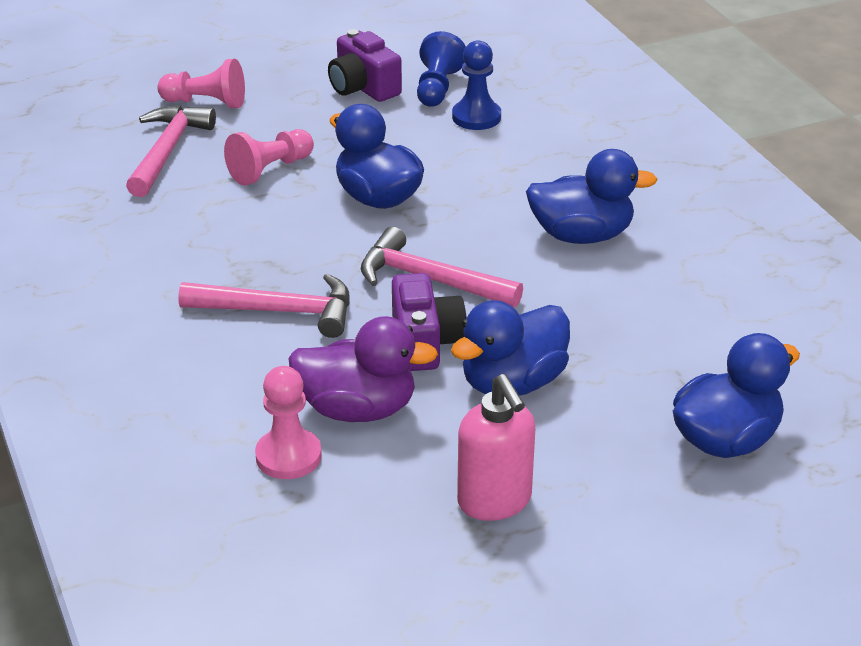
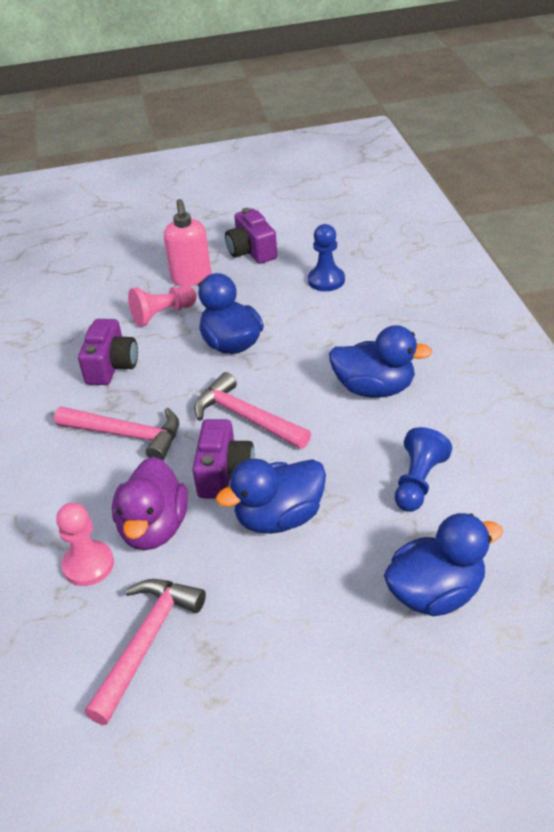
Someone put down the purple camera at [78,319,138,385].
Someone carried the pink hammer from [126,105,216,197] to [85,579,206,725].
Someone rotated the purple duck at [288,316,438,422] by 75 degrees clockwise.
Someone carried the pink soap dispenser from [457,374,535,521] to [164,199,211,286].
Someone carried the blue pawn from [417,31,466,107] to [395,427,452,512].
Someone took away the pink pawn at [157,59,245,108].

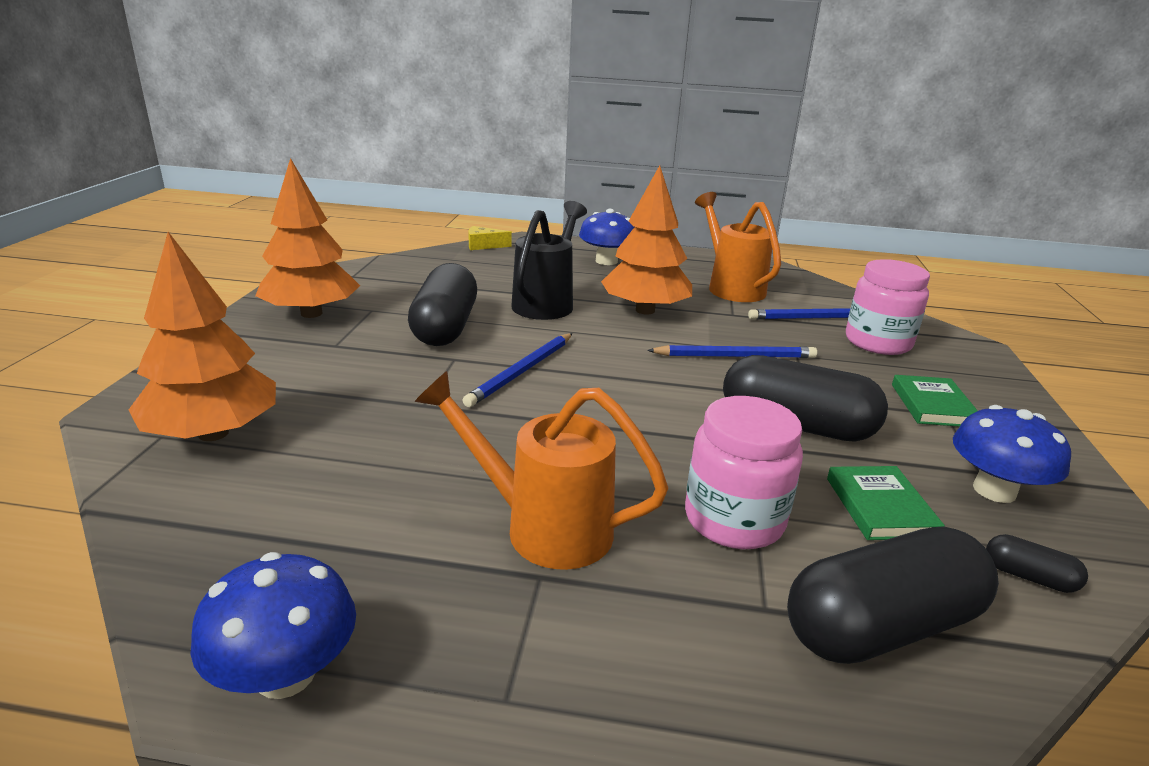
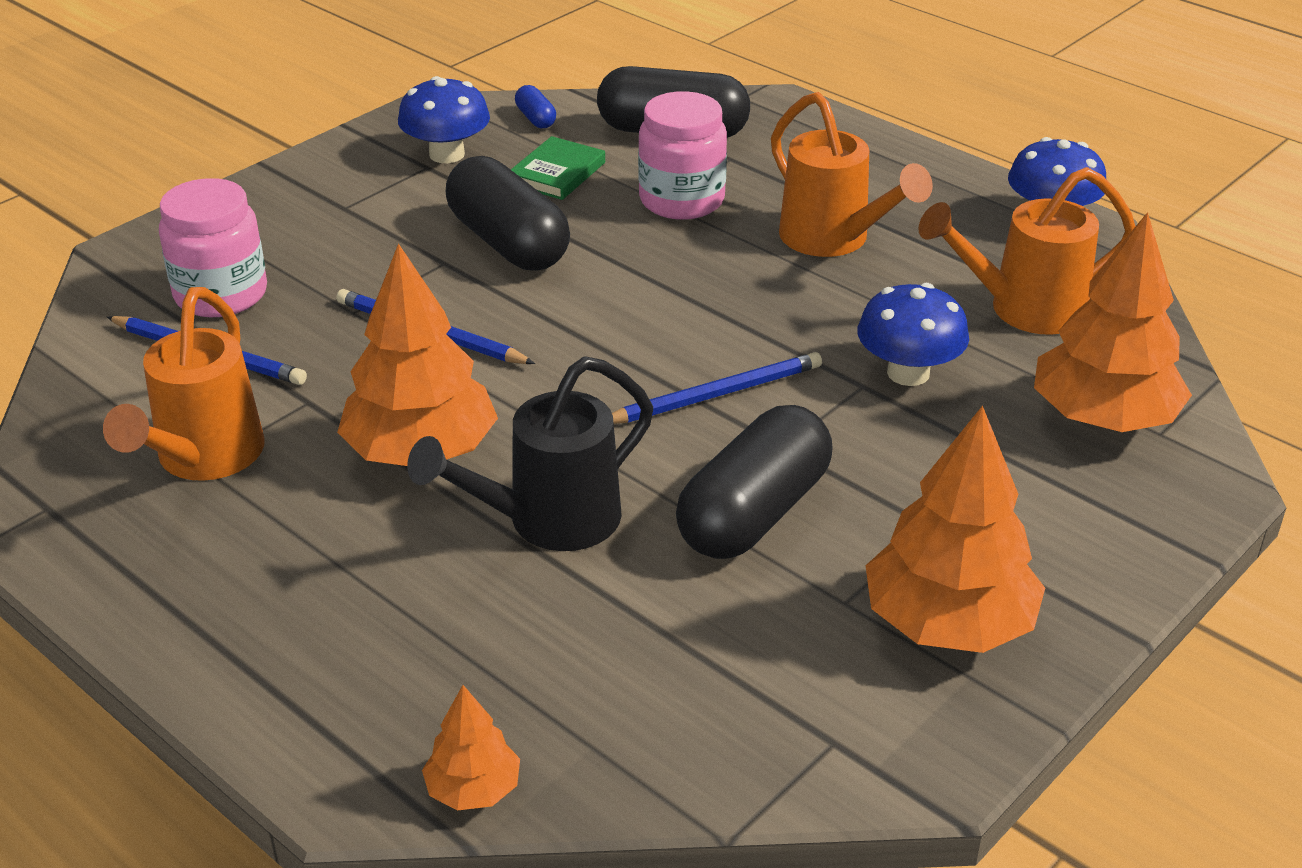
Someone swapped the yellow cheese at [468,226,512,250] for the orange tree at [422,685,520,811].
Someone repainted the black capsule at [986,534,1088,593], which became the blue capsule at [515,85,556,128].
Someone carried the blue mushroom from [579,209,634,265] to [858,283,969,386].
Someone put down the orange watering can at [918,167,1135,335].
Someone took away the green book at [892,375,978,427].

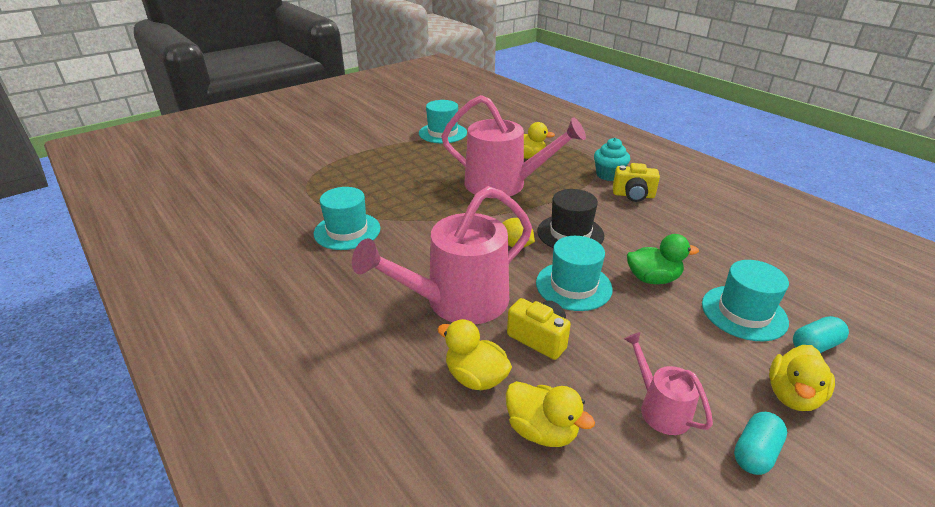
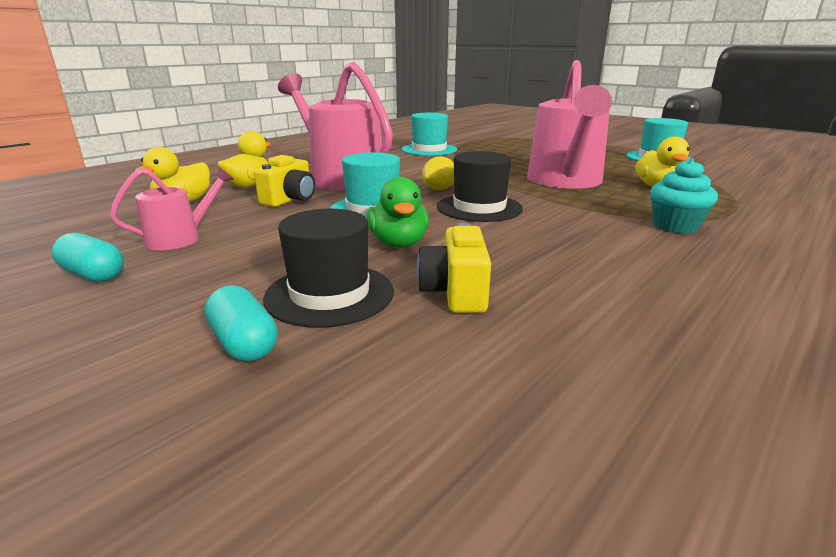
Someone repainted the turquoise hat at [702,260,789,341], which became the black hat at [263,209,394,328].
Someone carried the yellow camera from [613,163,660,202] to [417,222,491,313].
Someone took away the yellow duck at [769,345,835,411].

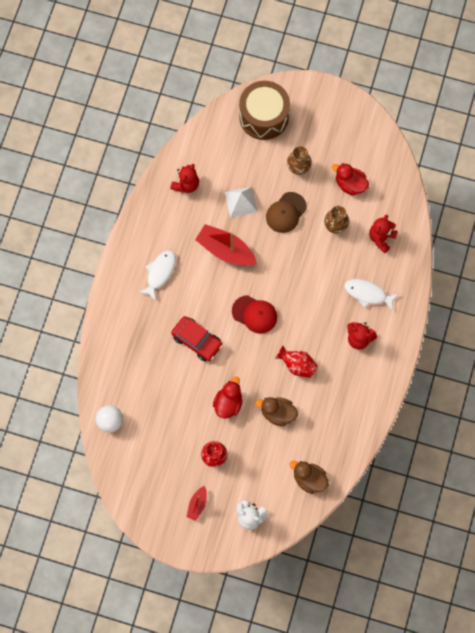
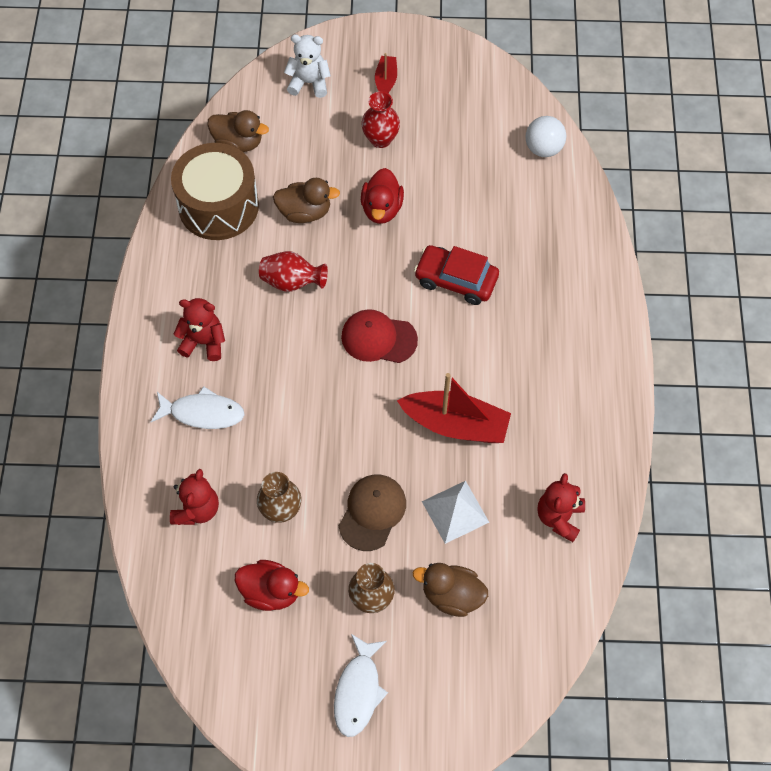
Someone carried the brown drum from [239,81,290,140] to [171,143,259,240].
Someone carried the white fish from [138,250,176,301] to [334,634,388,737].
Someone put down the brown duck at [413,563,488,617].

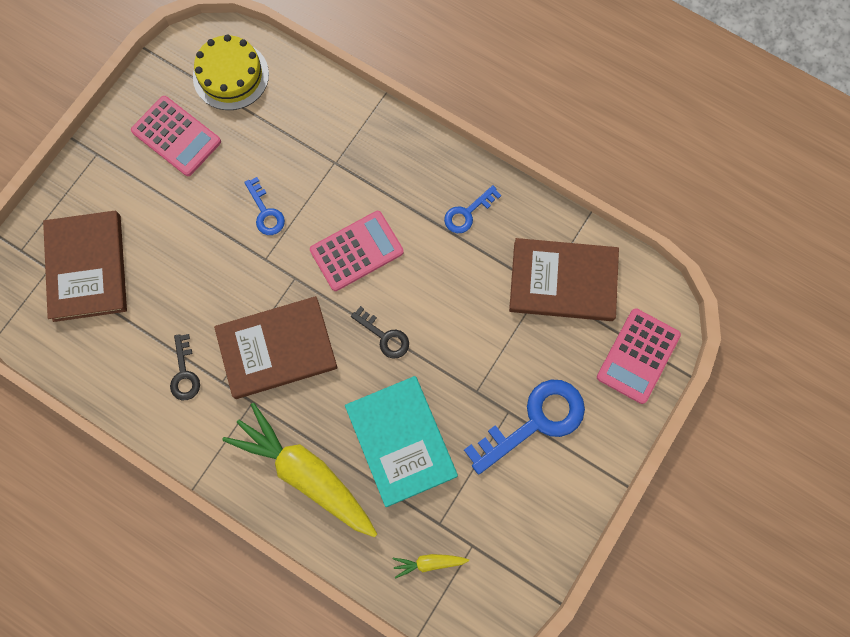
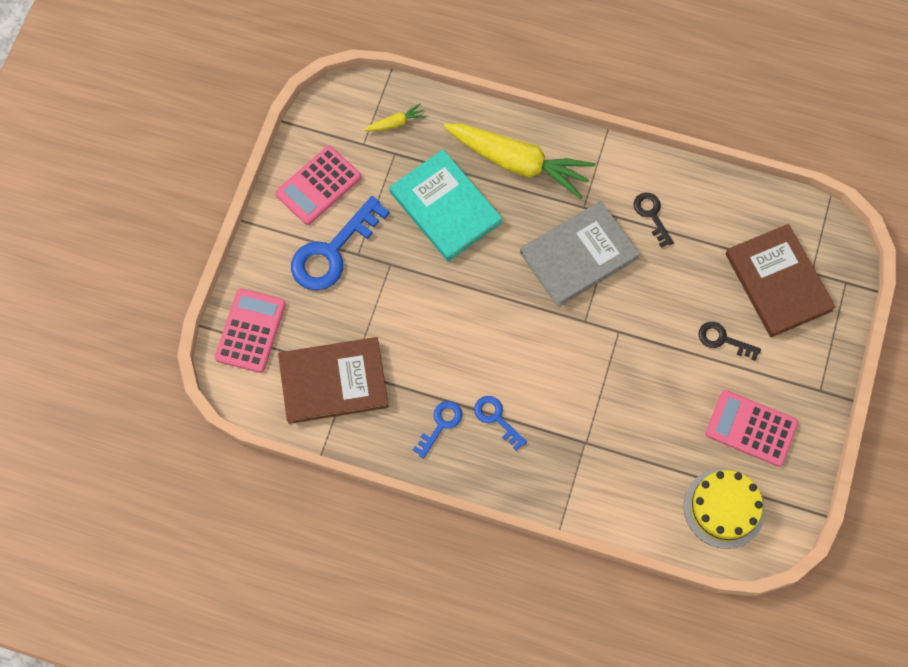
Someone carried the pink calculator from [310,211,404,291] to [275,146,361,225].
Someone carried the blue key from [244,177,285,235] to [474,396,527,451].
Someone repainted the brown book at [214,296,338,399], which became the grey book at [520,201,640,307].
Someone carried the black key from [351,306,409,358] to [698,322,761,361].

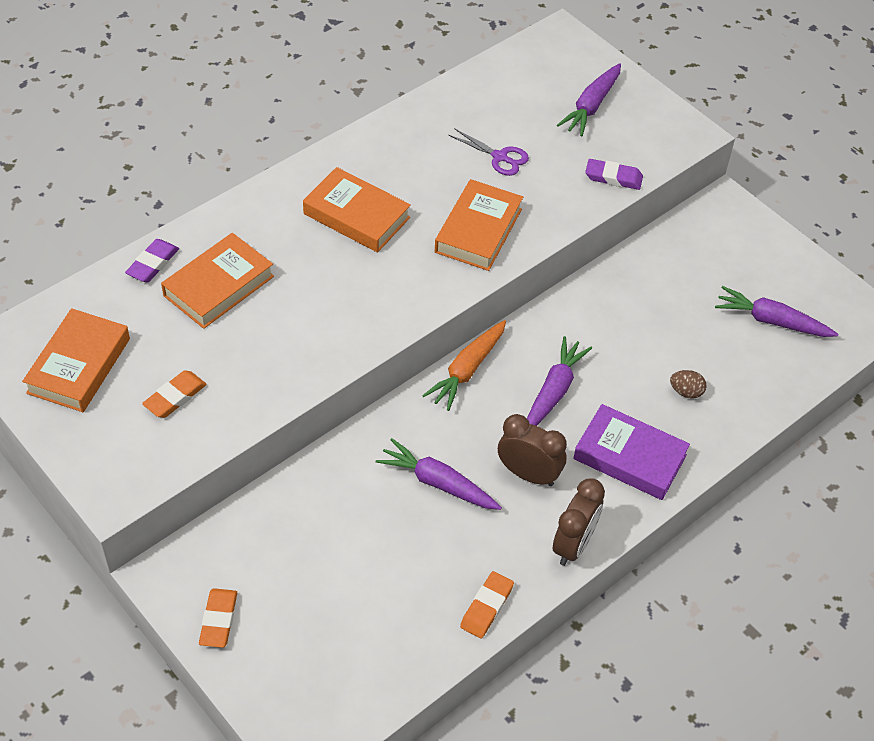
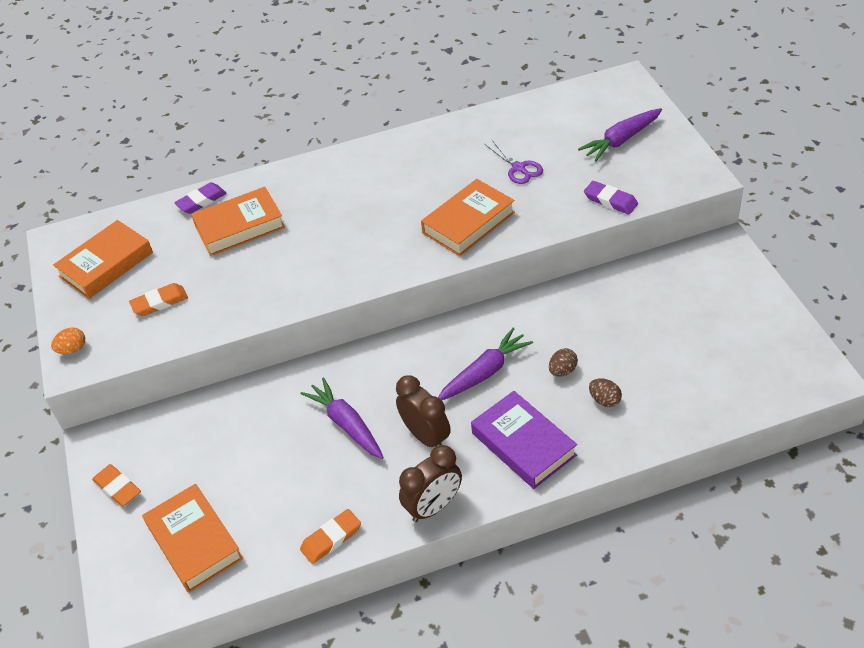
Someone put down the orange egg at [51,327,85,354].
Someone rotated the orange eraser at [199,588,237,648] by 75 degrees counterclockwise.
Someone carried the orange book from [303,167,411,253] to [142,484,243,593].
Someone put down the brown egg at [549,348,578,377].
Someone took away the orange carrot at [422,320,506,411].
Someone took away the purple carrot at [715,286,839,337].

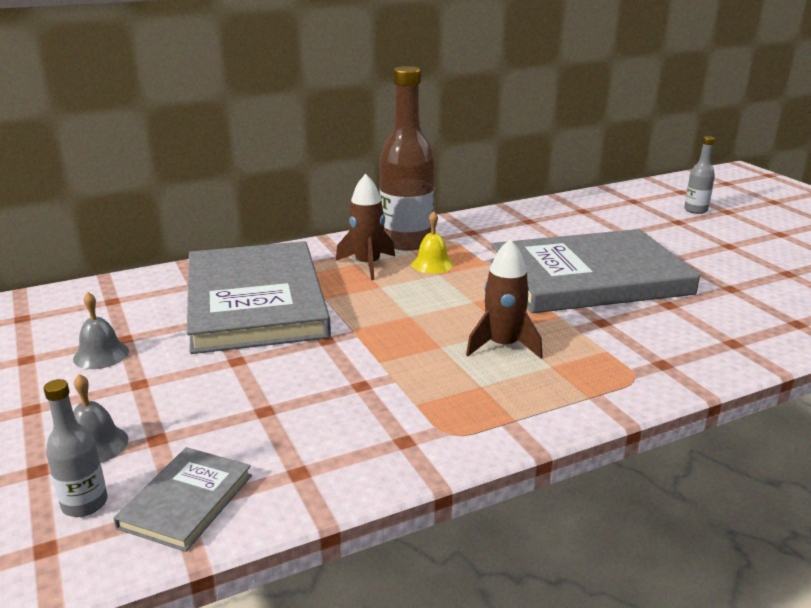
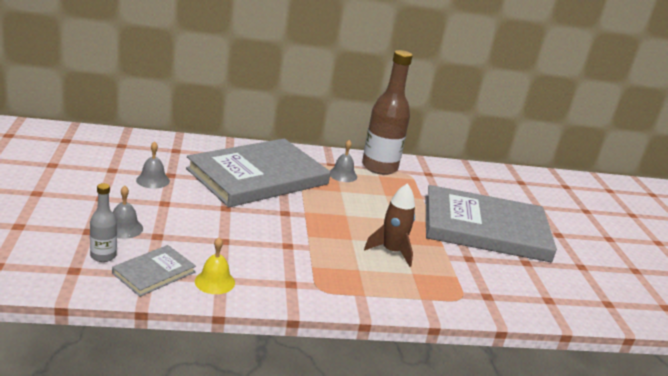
Someone rotated the grey book at [187,241,331,354] by 45 degrees clockwise.
Someone carried the yellow bell from [412,211,454,274] to [195,237,235,294].
Someone swapped the brown rocket at [336,174,395,280] for the grey bell at [330,140,357,182].
Someone took away the grey bottle at [684,136,715,214].

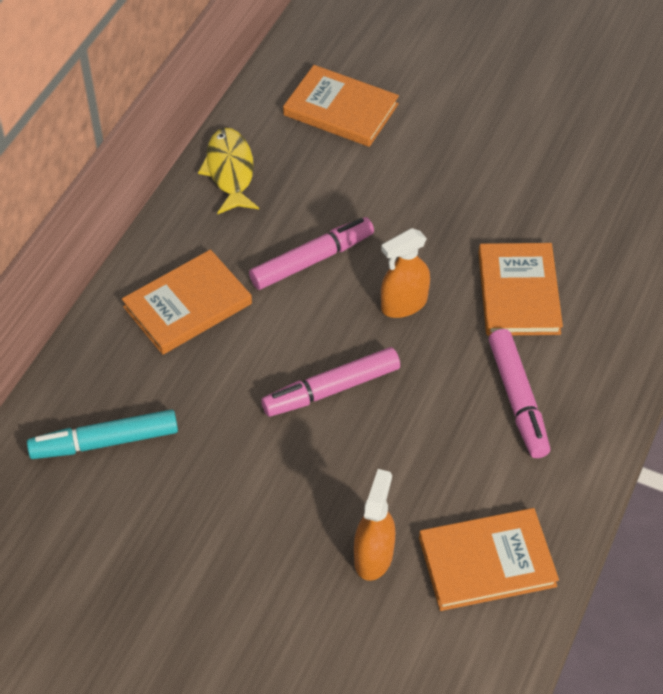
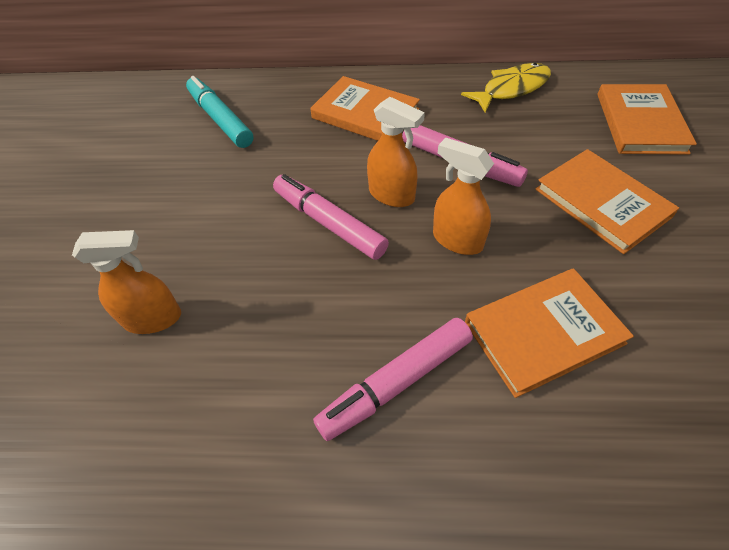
Someone put down the orange spray bottle at [367,97,425,207].
Someone carried the orange book from [419,508,559,611] to [535,149,679,254].

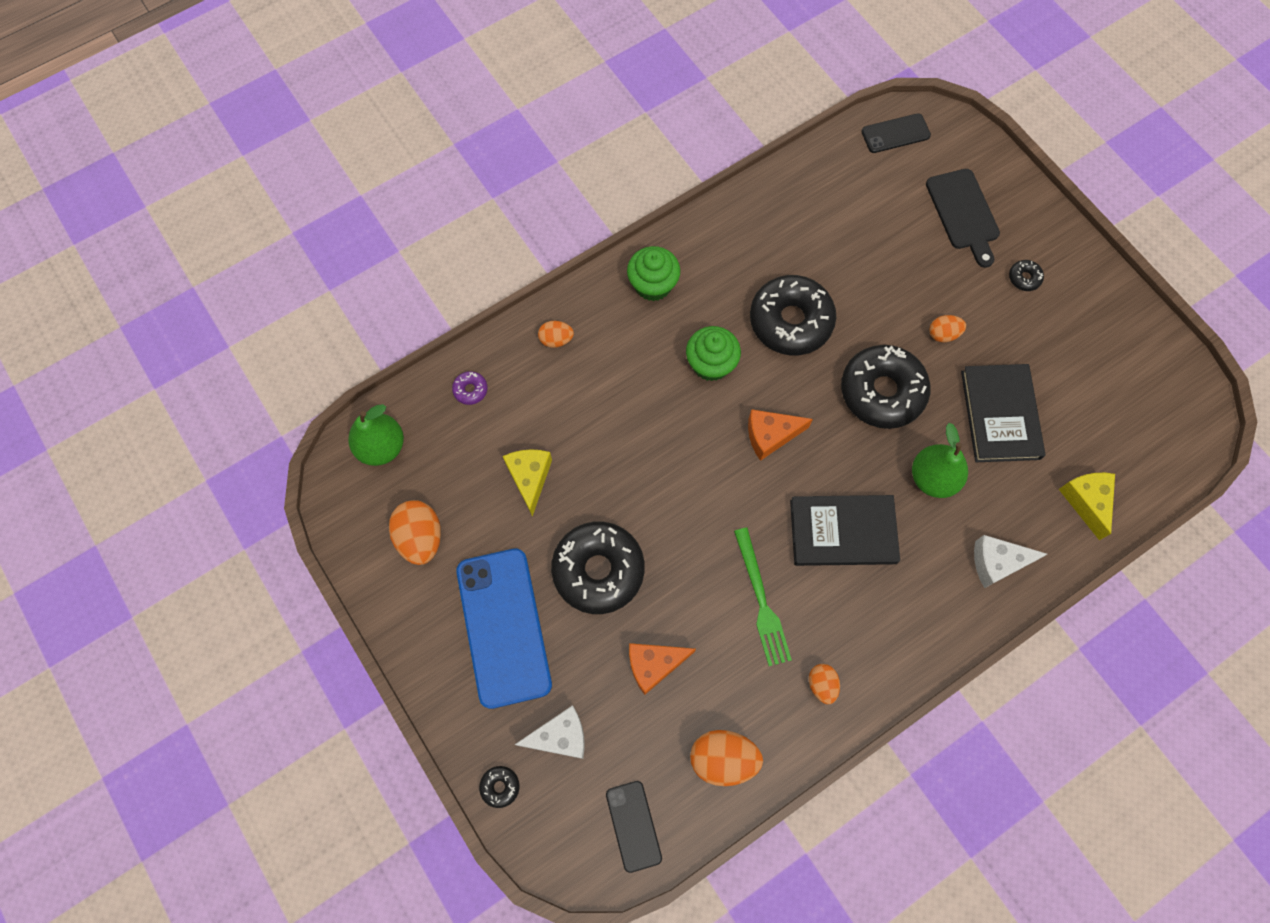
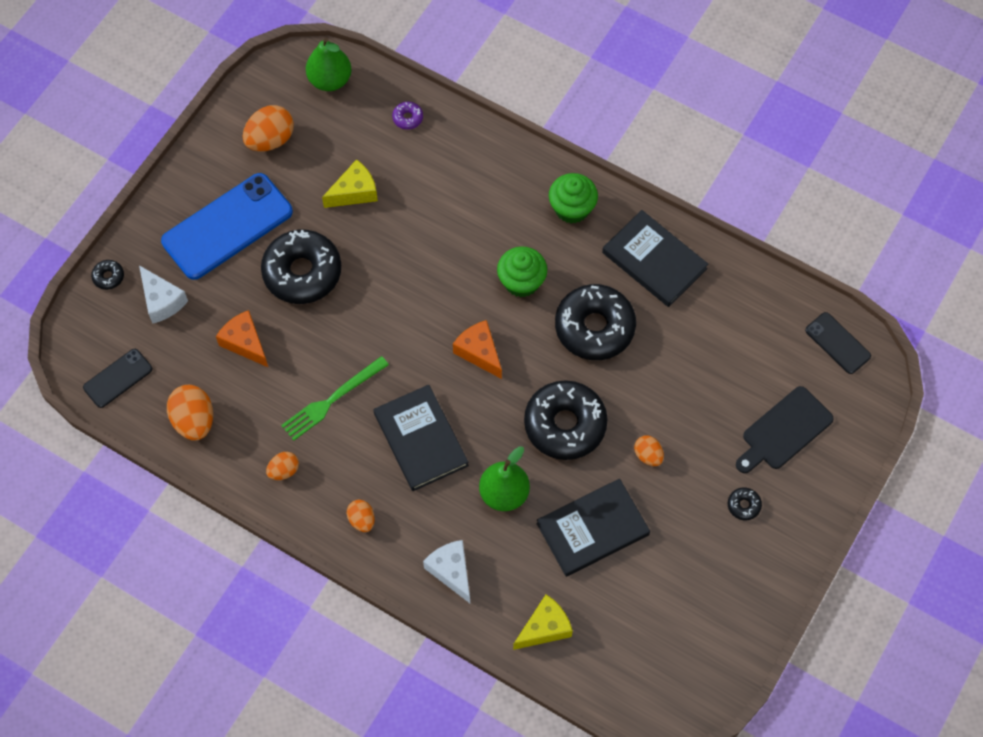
Someone carried the orange egg from [538,321,574,348] to [347,500,375,532].
Someone put down the black book at [602,210,708,307].

